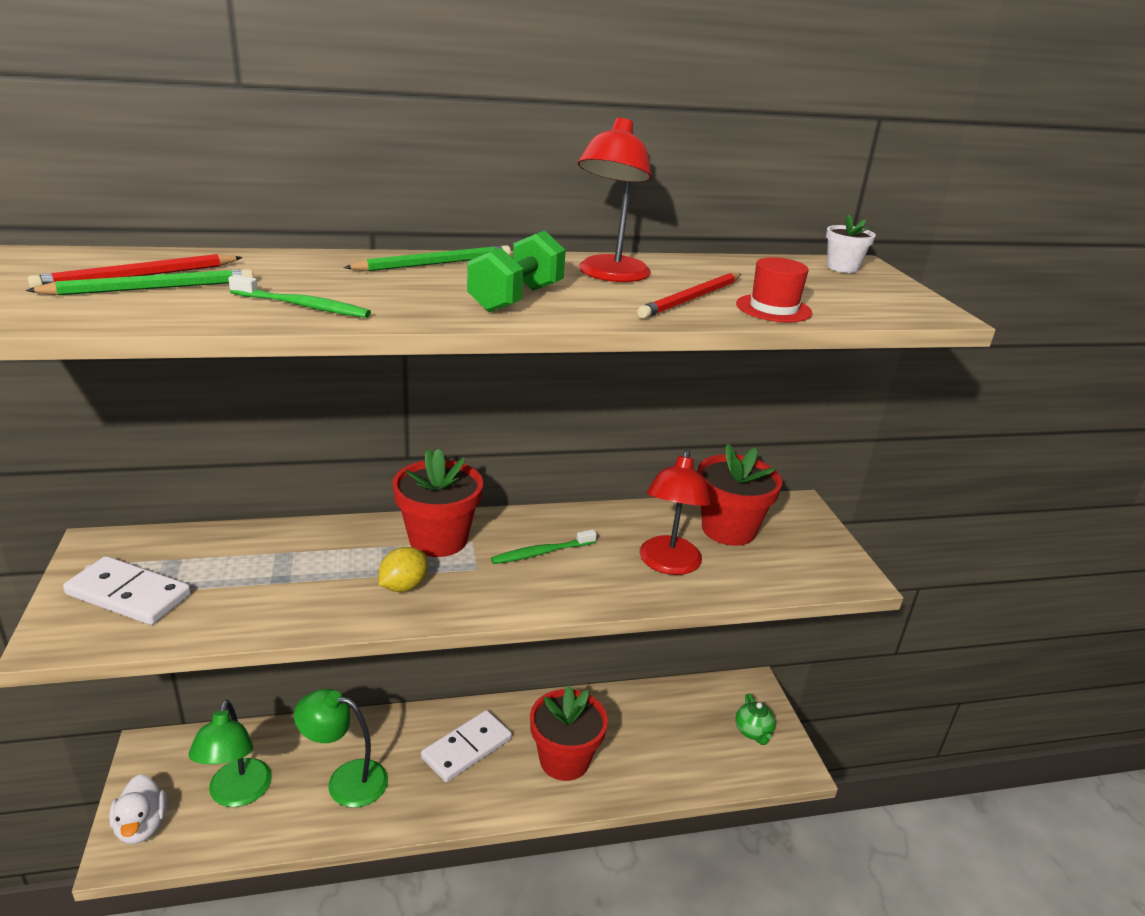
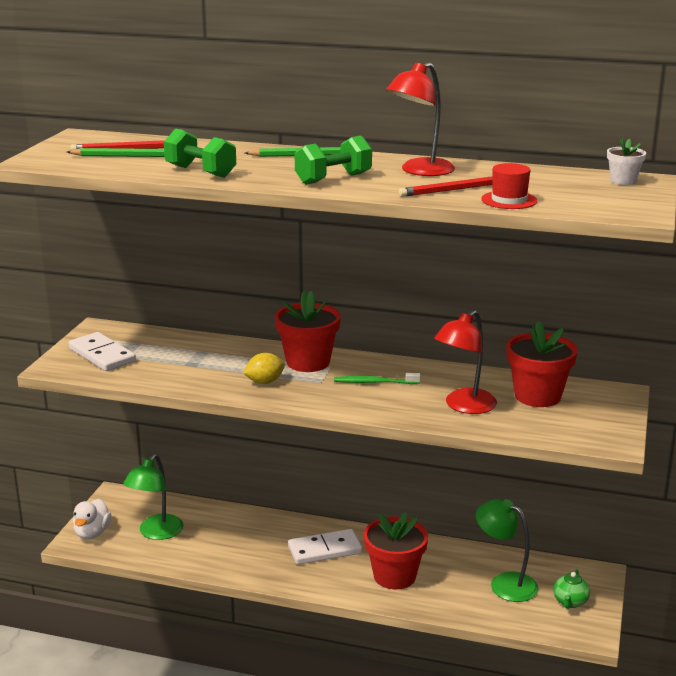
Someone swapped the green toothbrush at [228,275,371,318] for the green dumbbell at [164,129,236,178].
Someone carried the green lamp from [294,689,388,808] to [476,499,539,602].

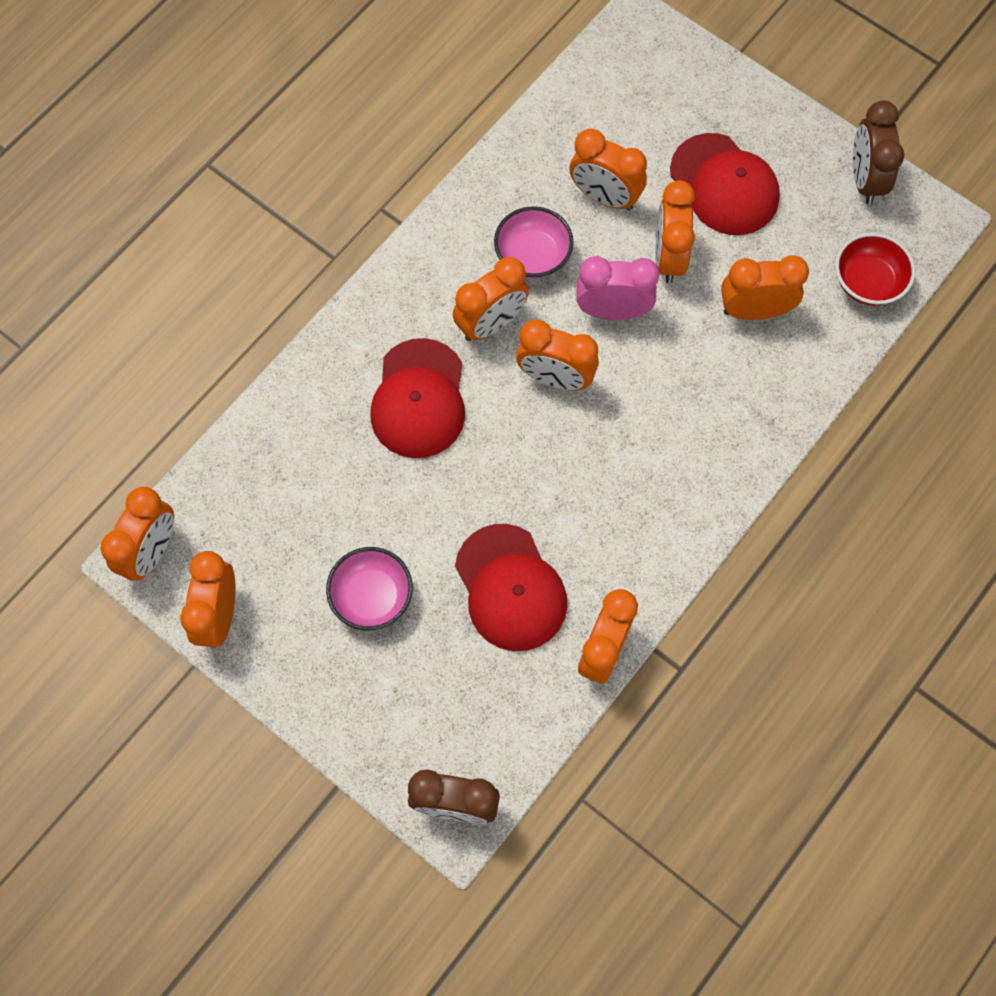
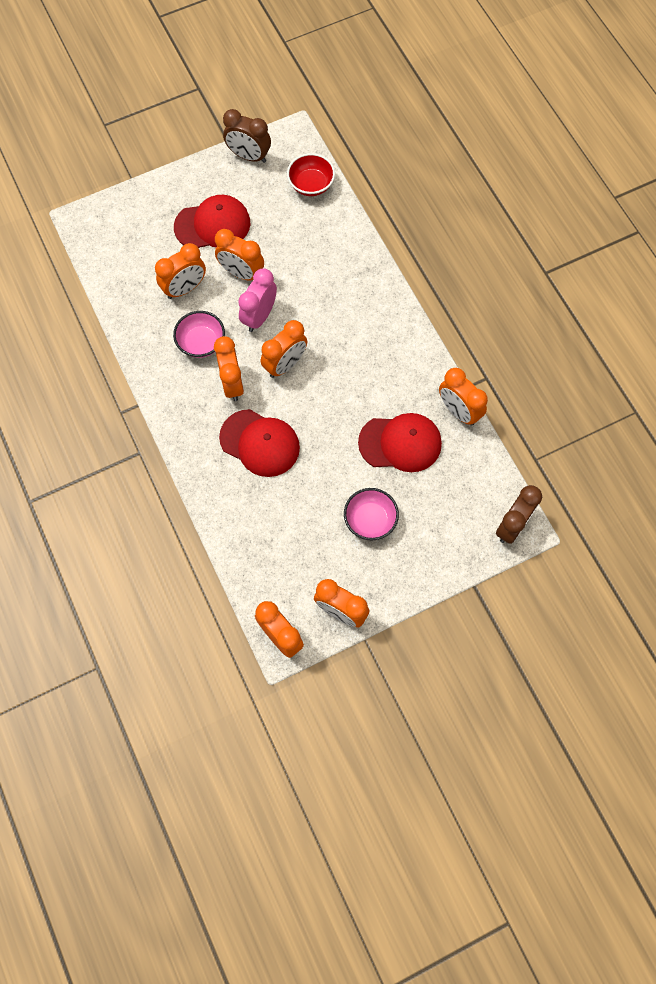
Someone took away the orange clock at [721,255,809,320].

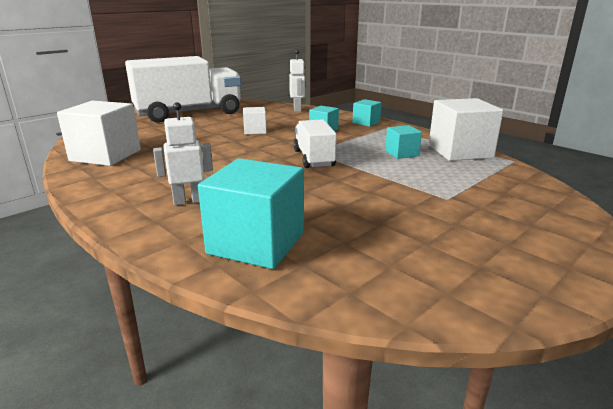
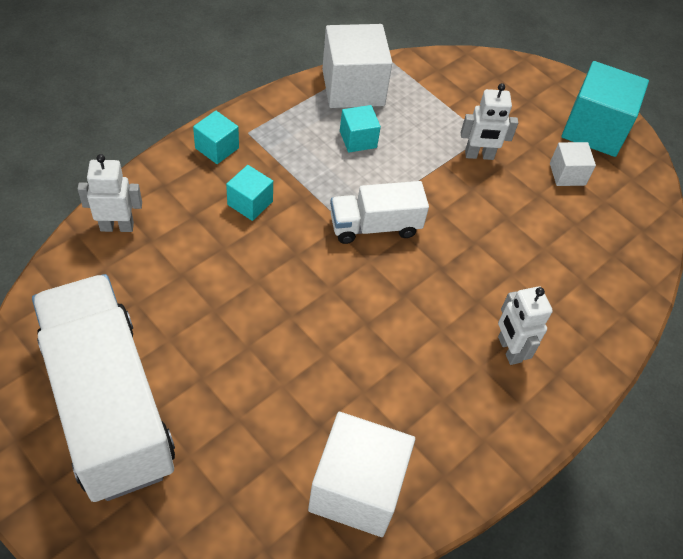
Someone put down the white robot at [461,83,518,160].
Someone carried the white cube from [243,107,267,134] to [550,142,596,186].
Someone carried the turquoise cube from [198,158,304,269] to [562,61,649,157].

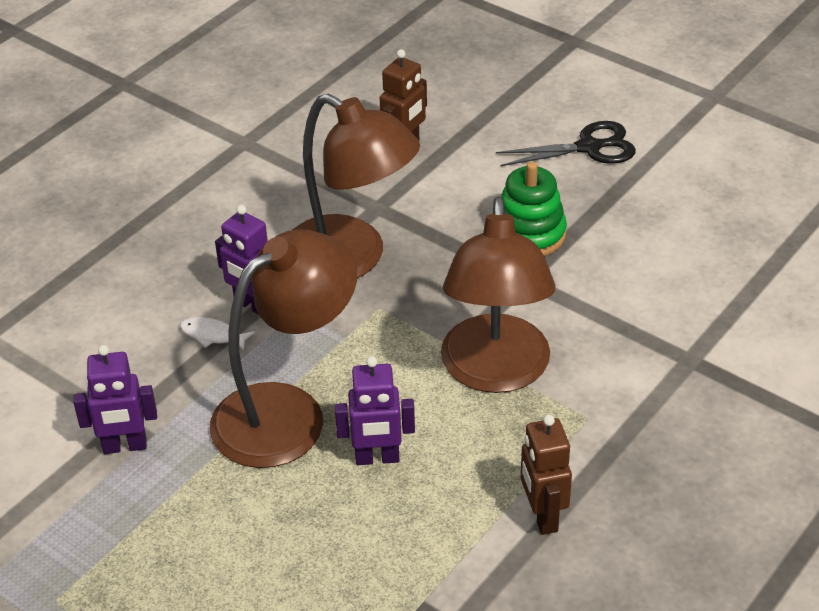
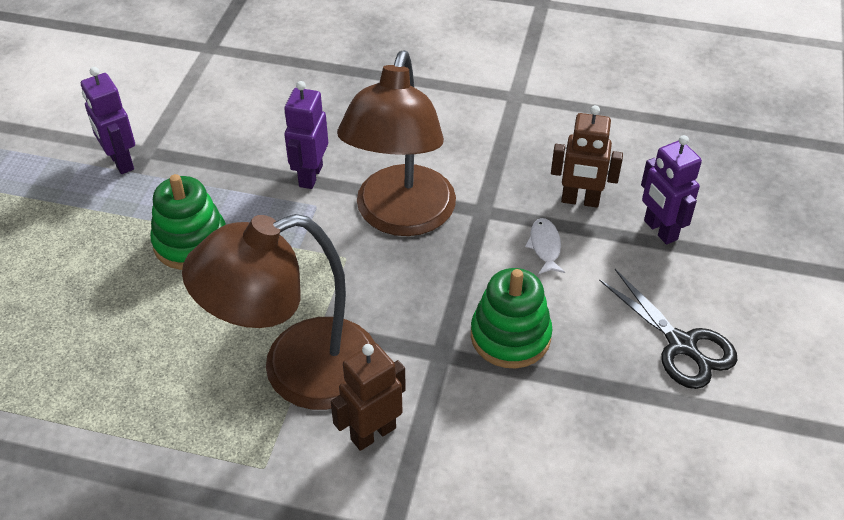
Someone swapped the brown lamp at [210,230,357,468] for the green stacking toy at [150,174,226,270].
Someone carried the brown robot from [521,415,572,535] to [331,343,406,451].
Someone carried the white fish from [180,317,255,351] to [525,218,565,274].
Someone carried the purple robot from [335,356,415,465] to [641,135,702,245].

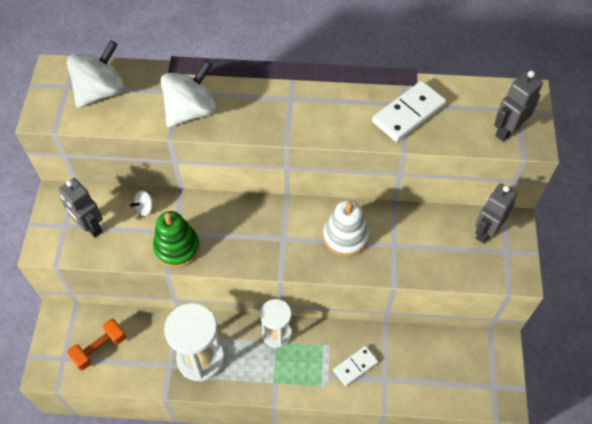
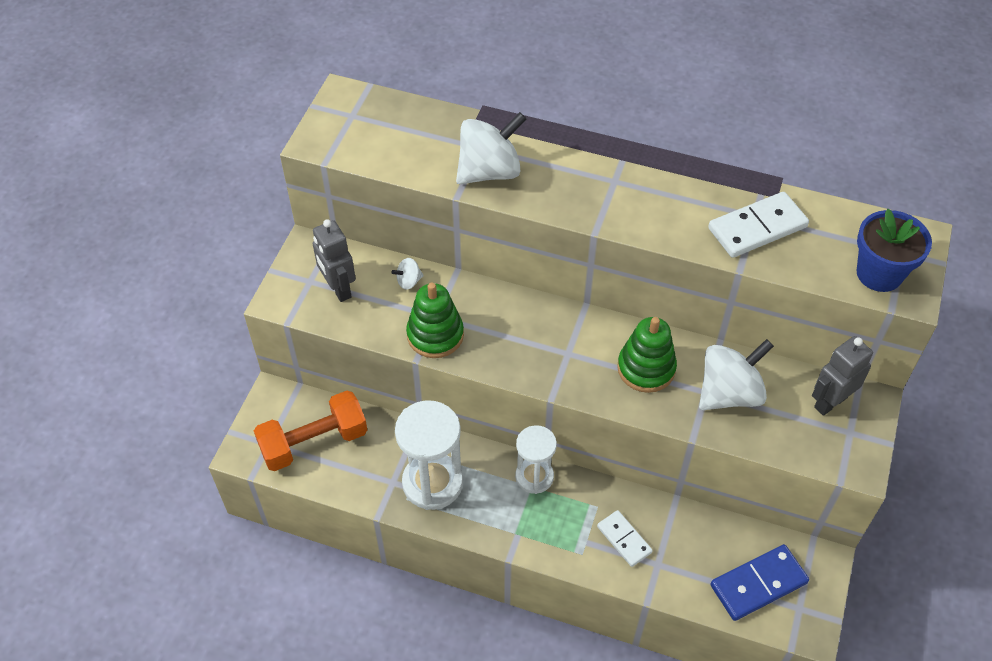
Someone scaled the orange dumbbell at [67,319,126,370] by 1.51.
Someone rotated the white domino at [333,346,378,386] by 75 degrees clockwise.
Someone repainted the white stacking toy at [323,200,369,257], which became the green stacking toy at [617,317,677,393].
Someone carried the white spinning top from [67,40,124,108] to [699,339,774,410].
Someone put down the blue domino at [710,544,809,621].
Someone swapped the grey robot at [494,70,543,142] for the blue flower pot at [856,209,932,292].

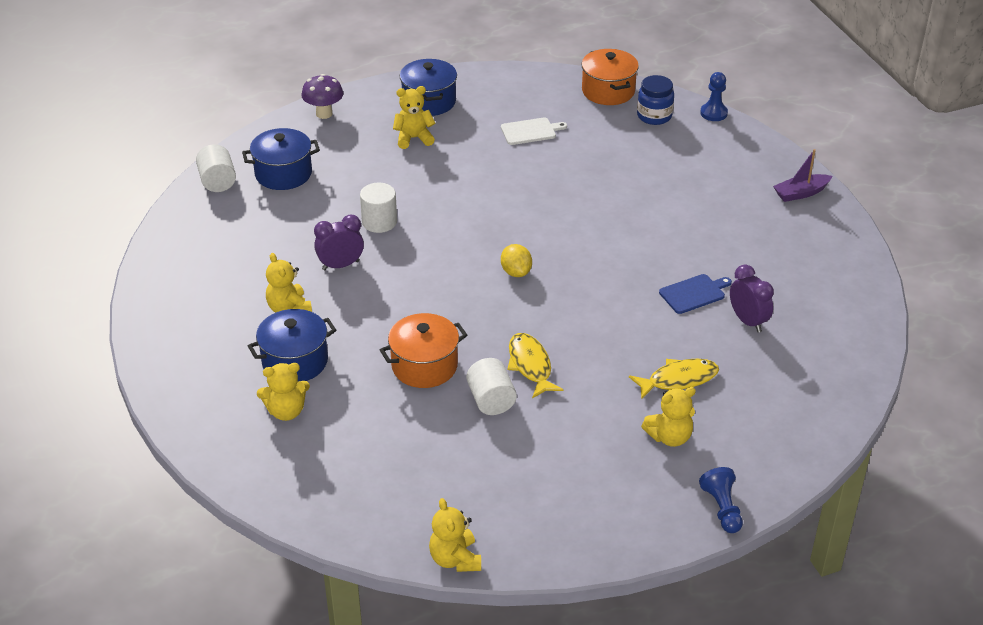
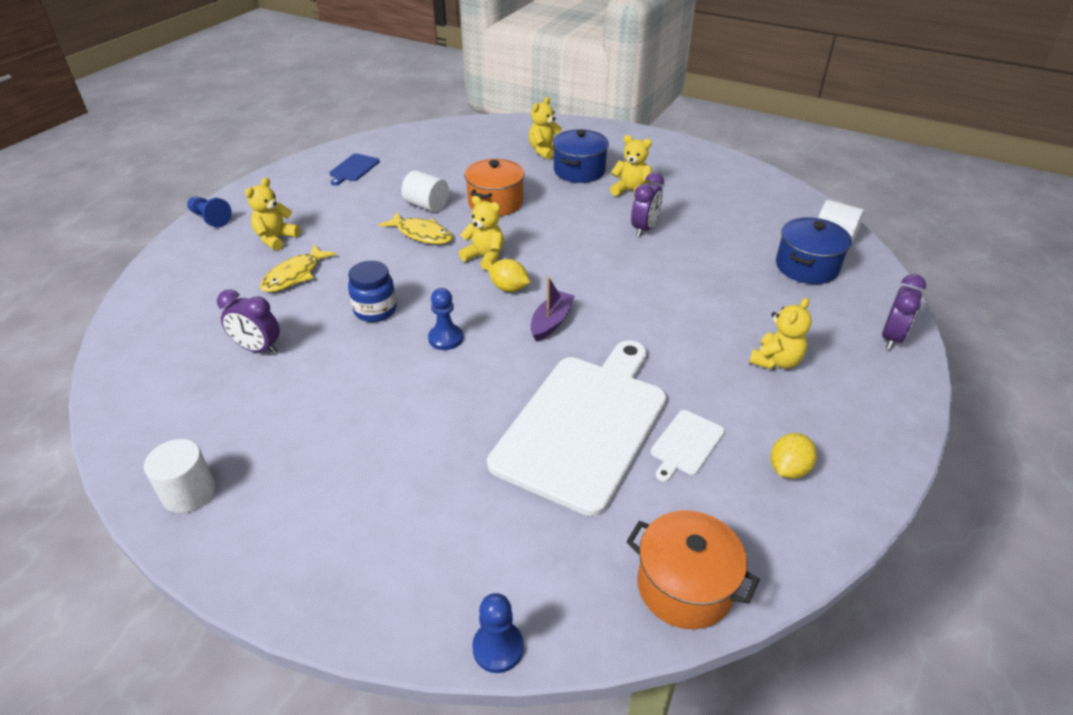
Someone carried the white cylinder from [360,183,397,233] to [144,439,215,513].
Someone carried the blue cutting board from [659,274,732,314] to [329,154,380,186].
Someone carried the blue jar from [637,75,674,125] to [348,261,397,322].
Someone put down the blue pawn at [428,288,463,350].
Someone carried the yellow teddy bear from [429,498,481,572] to [459,196,504,270].
Someone put down the white cutting board at [487,340,667,516].
Someone carried the purple boat from [773,149,832,202] to [530,277,575,342].
Someone put down the yellow lemon at [771,433,817,479].
Someone swapped the purple mushroom at [301,74,343,119] for the purple clock at [882,274,926,350].
Someone took away the blue pot at [400,59,457,116].

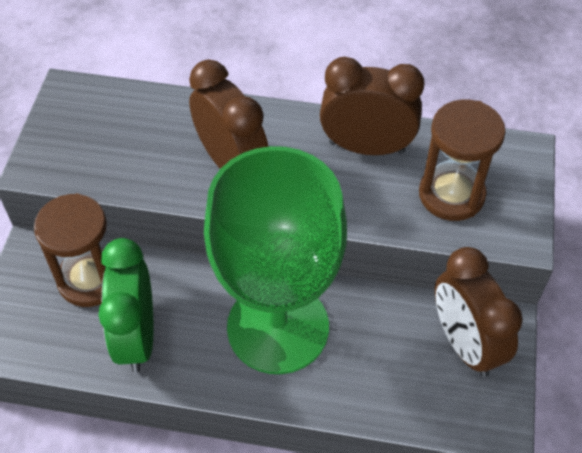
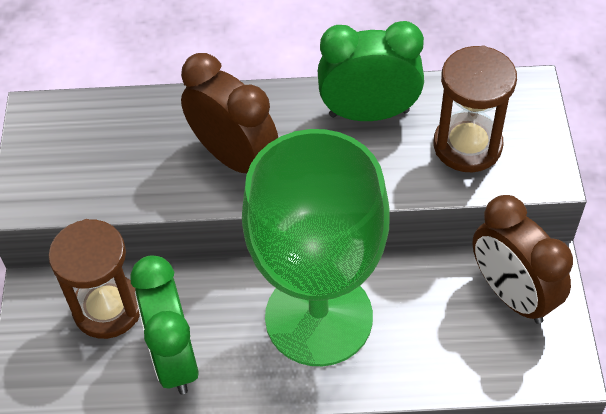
Someone repainted the brown clock at [320,57,424,155], which became the green clock at [318,21,424,121].

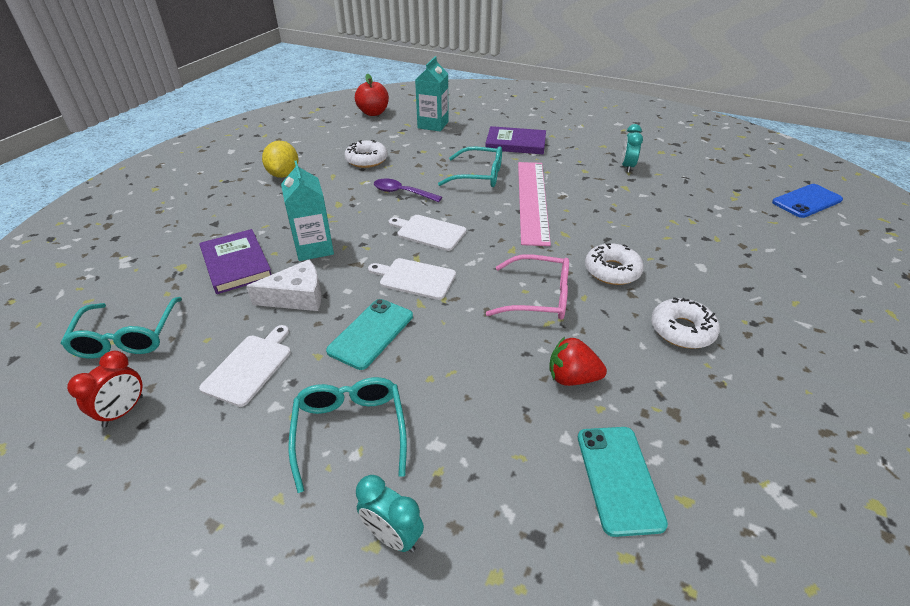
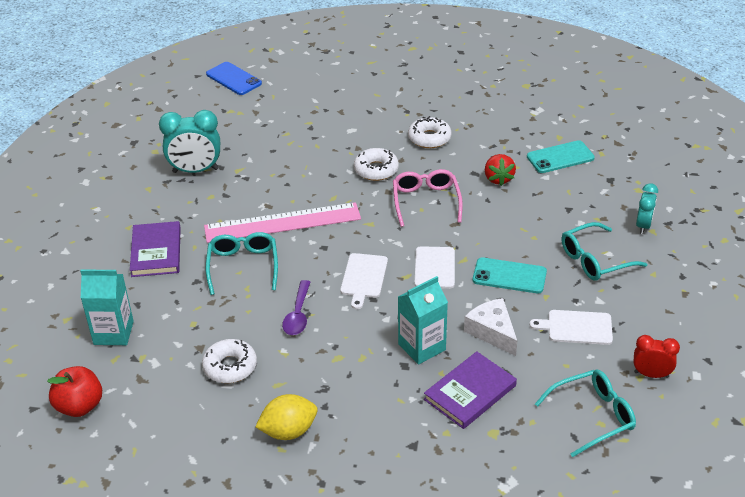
Someone scaled the turquoise clock at [622,124,643,173] by 1.68.

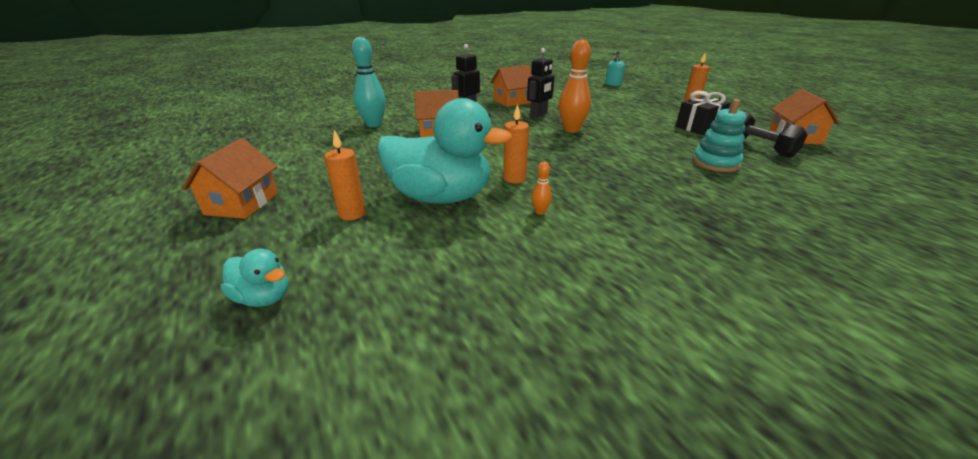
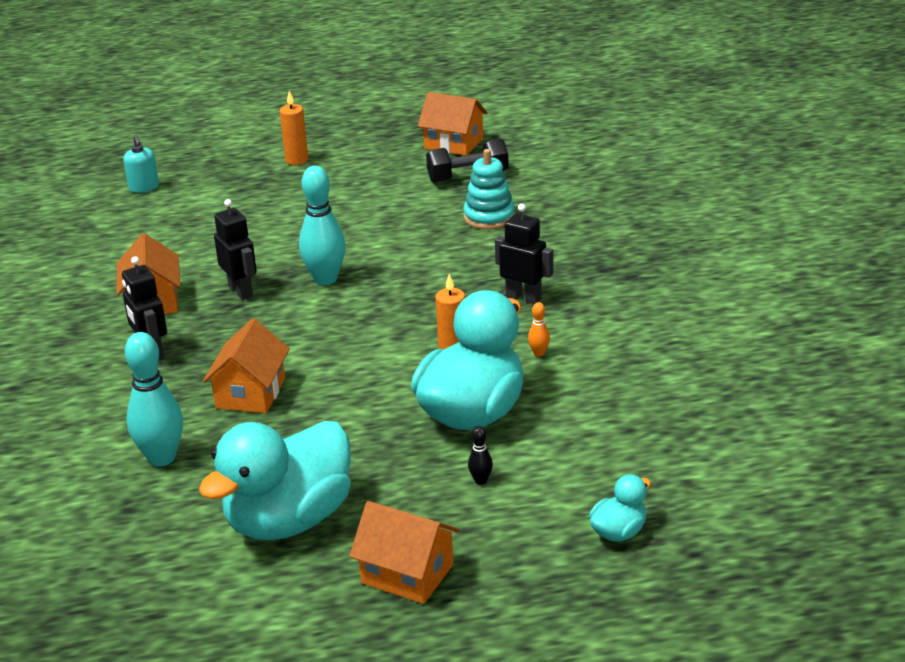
Someone put down the turquoise duck at [199,421,351,540].
Someone repainted the orange bowling pin at [559,39,591,133], which became the turquoise bowling pin at [299,166,346,285].
Someone swapped the orange candle at [324,130,366,220] for the black bowling pin at [468,426,493,485].
Someone put down the black robot at [495,204,553,304].
Someone took away the black gift at [676,91,731,135].

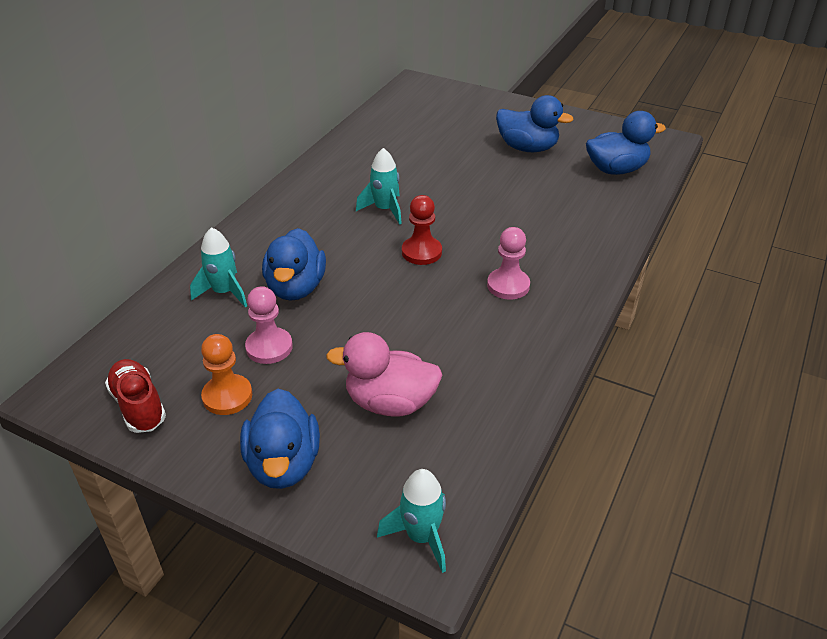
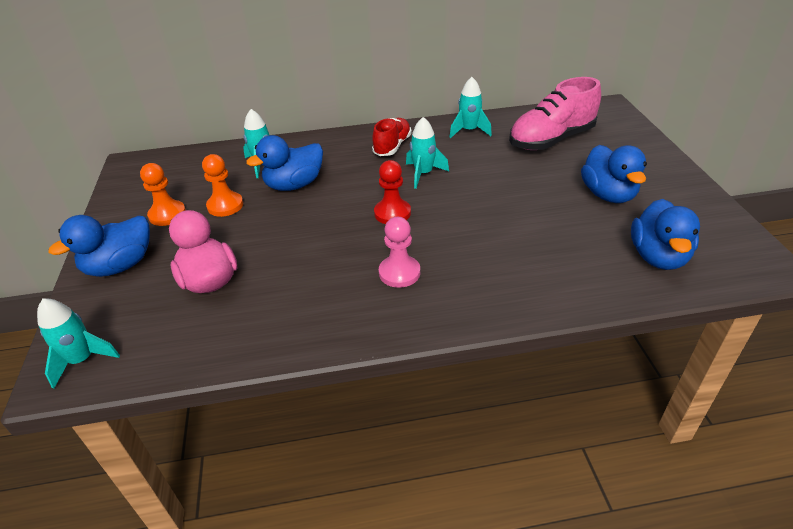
Someone repainted the pink pawn at [245,286,293,364], which became the orange pawn at [202,154,243,217].
Someone carried the red shoe from [105,359,166,433] to [372,118,412,156].
Someone put down the turquoise rocket at [449,77,492,138].
Someone put down the pink shoe at [509,77,601,150].
Someone rotated the blue duck at [586,111,666,175] by 60 degrees clockwise.

